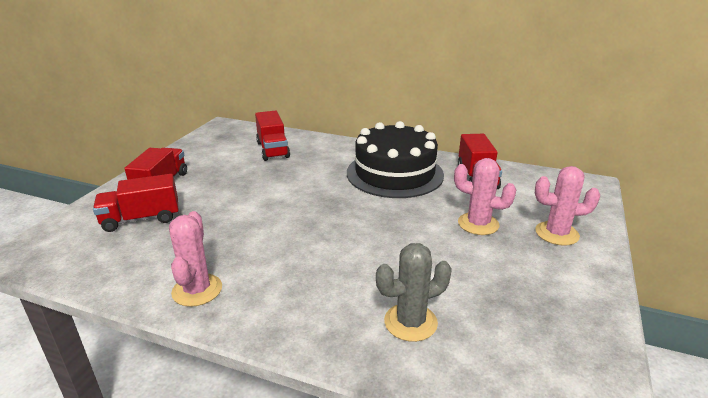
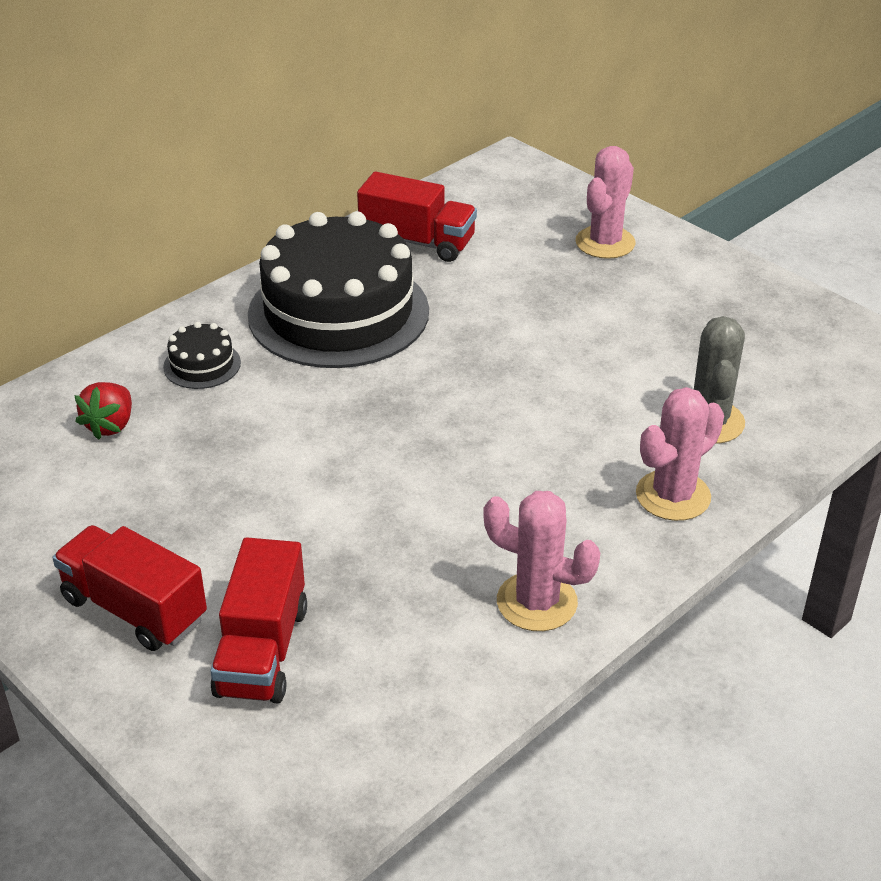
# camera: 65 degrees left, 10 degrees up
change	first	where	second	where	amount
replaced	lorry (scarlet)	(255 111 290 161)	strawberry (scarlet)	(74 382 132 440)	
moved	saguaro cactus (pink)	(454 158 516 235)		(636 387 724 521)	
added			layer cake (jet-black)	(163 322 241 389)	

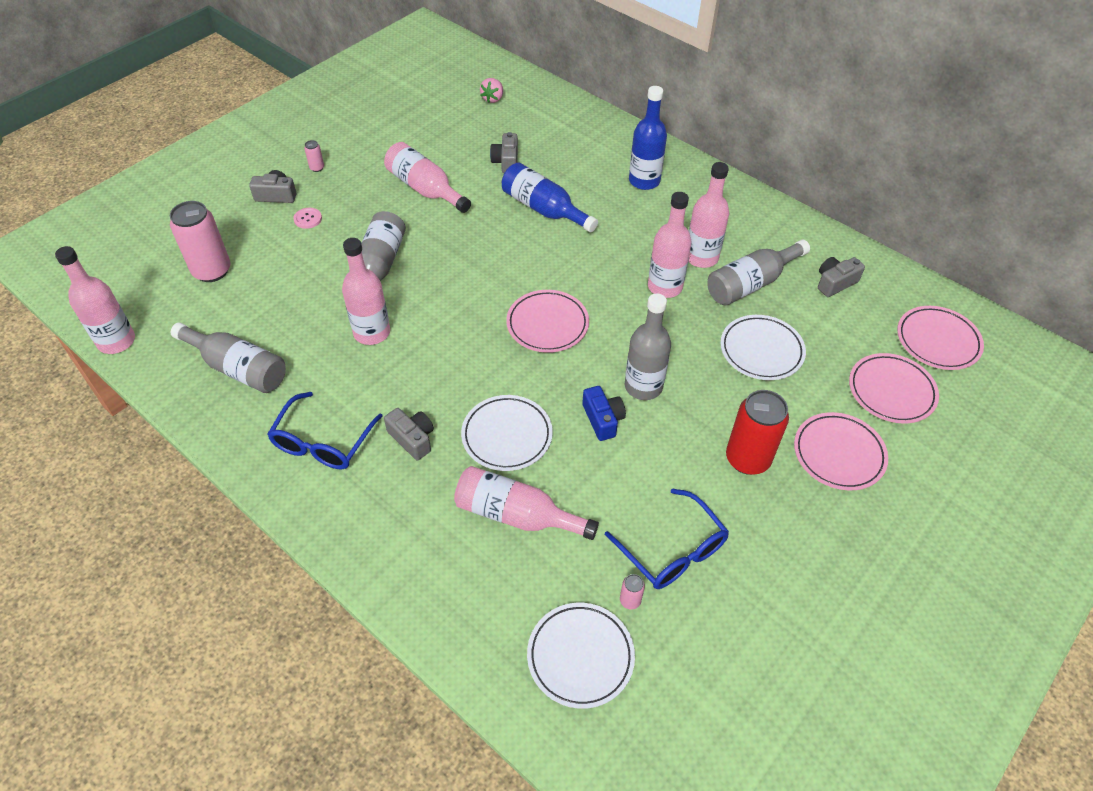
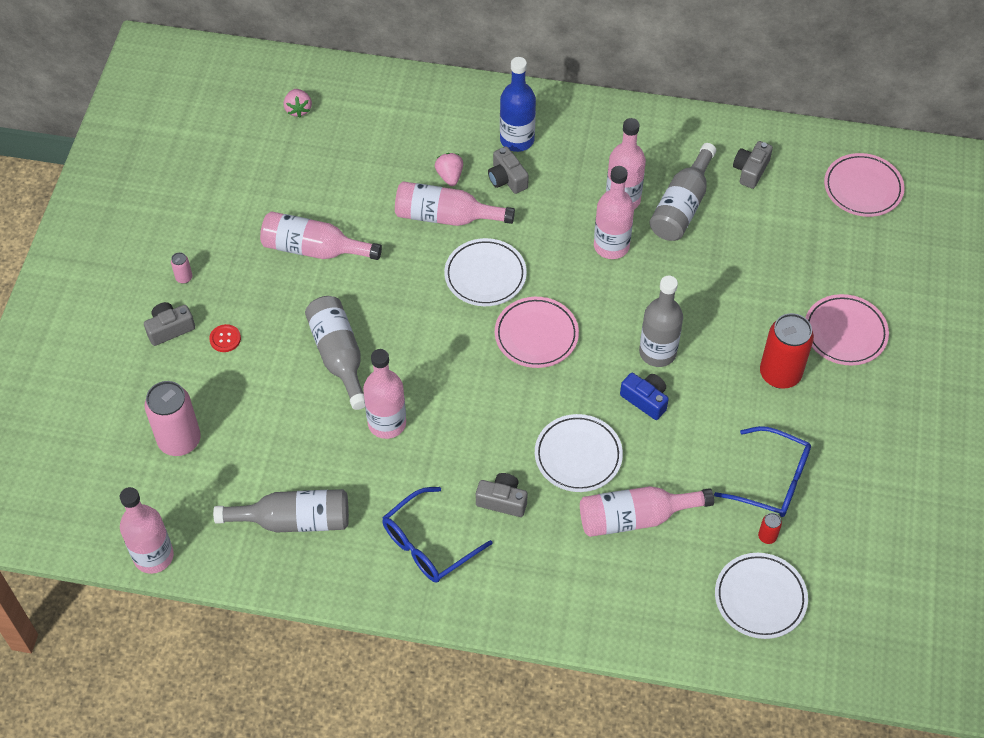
# camera: 30 degrees left, 5 degrees up
change	first	where	second	where	amount
turned	eyeglasses (royal blue)	(267 392 383 469)		(382 487 492 582)	60 degrees clockwise
recoloured	shirt button (pink)	(293 208 322 229)	shirt button (scarlet)	(209 324 241 352)	
moved	photo camera (grey)	(490 132 518 173)		(488 146 529 194)	
recoloured	bottle (royal blue)	(502 162 598 232)	bottle (pink)	(395 181 515 226)	
recoloured	can (pink)	(620 574 645 610)	can (scarlet)	(758 513 782 544)	
moved	flat dish (snow-white)	(720 315 806 380)		(444 238 527 306)	
removed	flat dish (pink)	(849 353 939 424)			
added			strawberry (pink)	(435 153 463 186)	

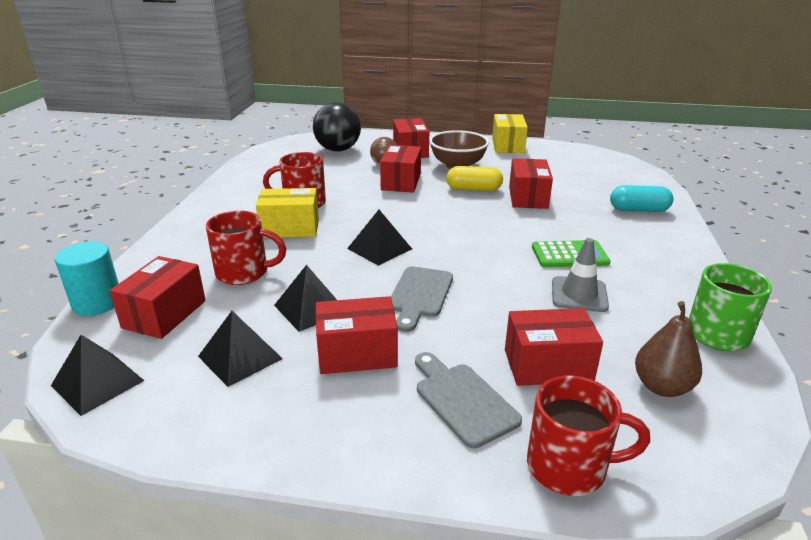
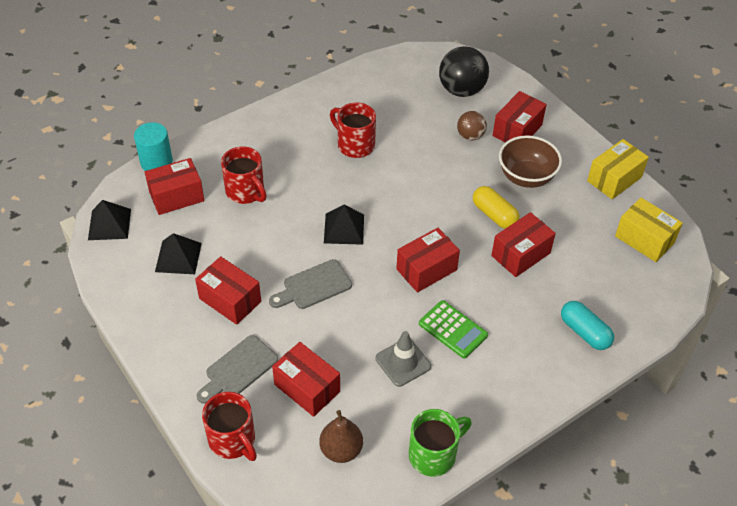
# camera: 45 degrees right, 20 degrees up
change	first	where	second	where	amount
moved	box (bright yellow)	(256 188 319 238)		(615 198 683 262)	
removed	pyramid shape (jet-black)	(274 265 337 332)			
moved	box (scarlet)	(380 145 421 193)		(396 228 460 292)	
turned	bread board (grey)	(415 352 522 449)		(197 335 278 404)	150 degrees counterclockwise

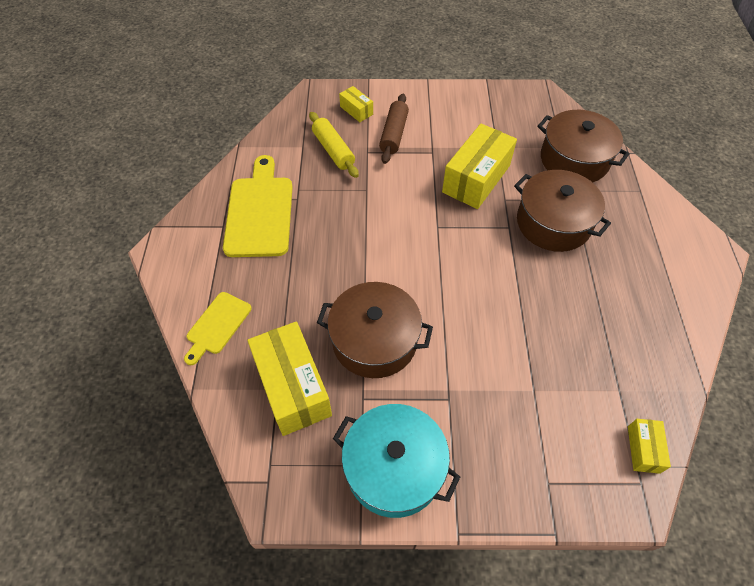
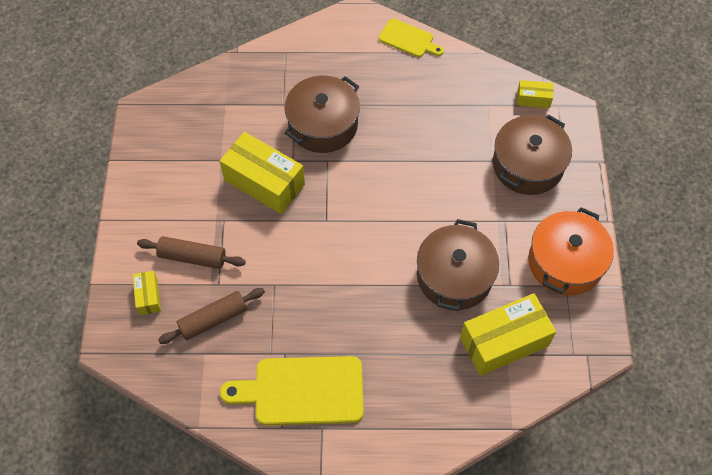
# camera: 90 degrees left, 5 degrees up
change	first	where	second	where	amount
moved	bread board (bright yellow)	(184 292 252 365)		(379 18 444 57)	
recoloured	dough roller (bright yellow)	(309 112 359 178)	dough roller (russet)	(158 288 265 344)	
recoloured	pot (aqua)	(333 404 460 518)	pot (orange-coloured)	(528 207 614 295)	
turned	box (bright yellow)	(339 86 373 122)		(133 271 161 315)	60 degrees counterclockwise
moved	pot (russet)	(537 110 630 183)		(493 115 572 195)	

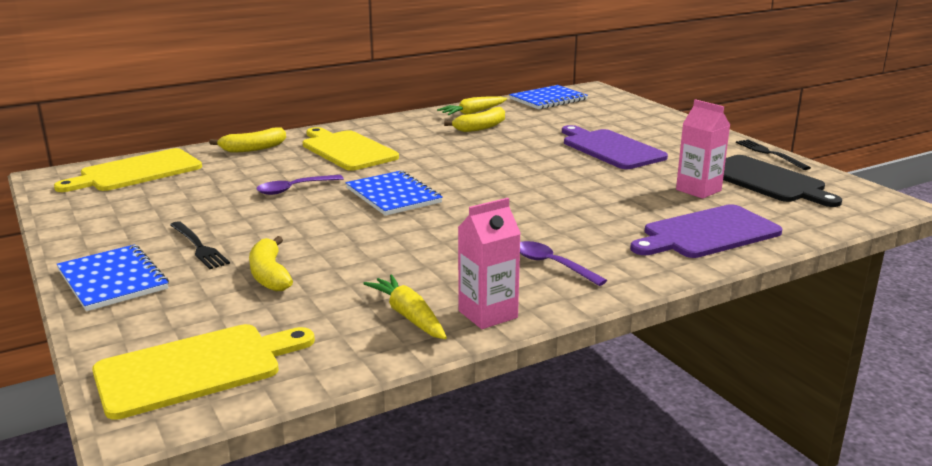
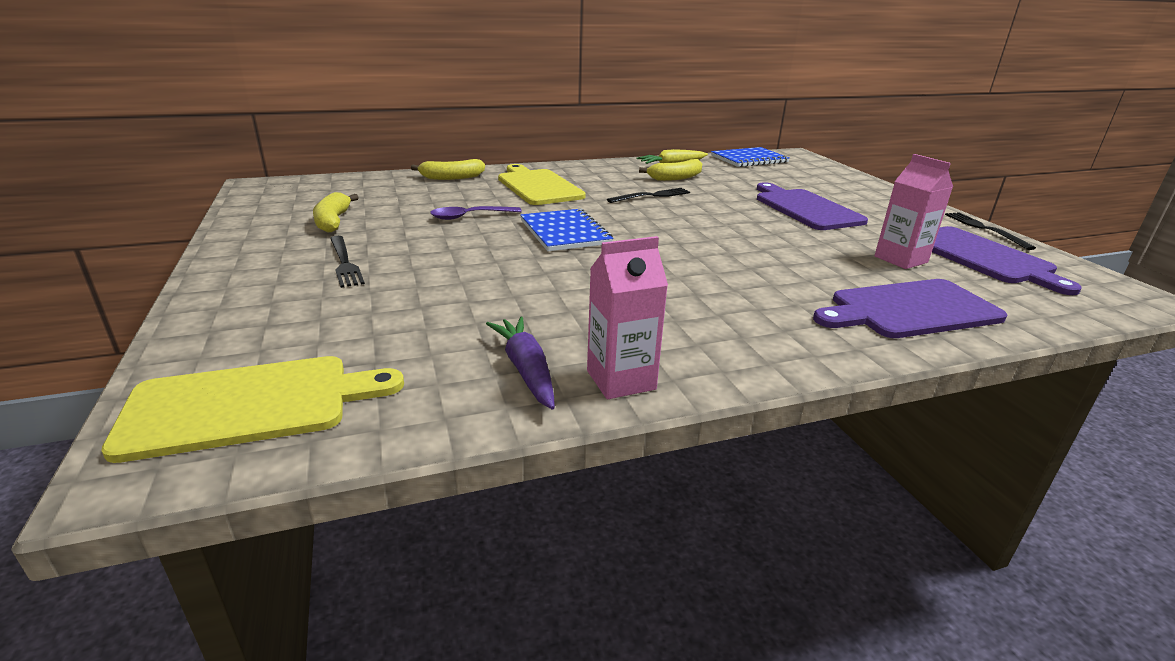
# camera: 10 degrees right, 5 degrees up
change	first	where	second	where	amount
removed	bread board (bright yellow)	(54 148 202 192)			
removed	exercise book (royal blue)	(57 244 169 311)			
moved	banana fruit (bright yellow)	(249 236 293 291)		(313 192 359 233)	
recoloured	root vegetable (bright yellow)	(363 274 447 339)	root vegetable (royal purple)	(486 317 555 409)	
removed	teaspoon (royal purple)	(520 241 607 286)			
recoloured	bread board (jet-black)	(723 155 842 207)	bread board (royal purple)	(932 226 1082 295)	
added			table fork (jet-black)	(607 188 690 203)	

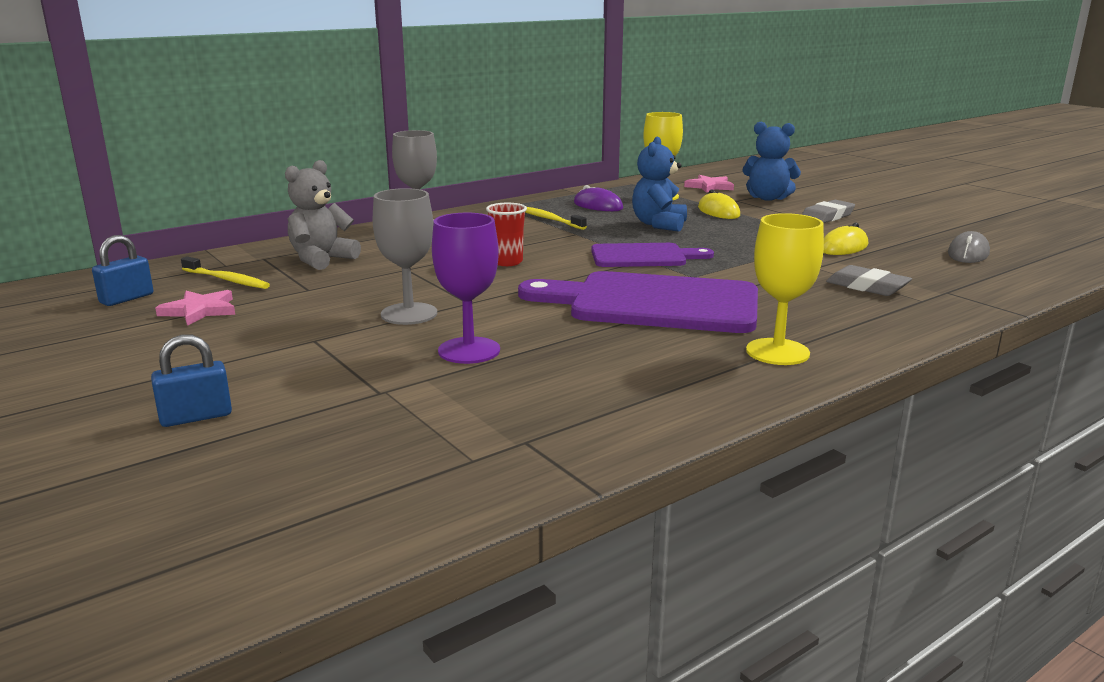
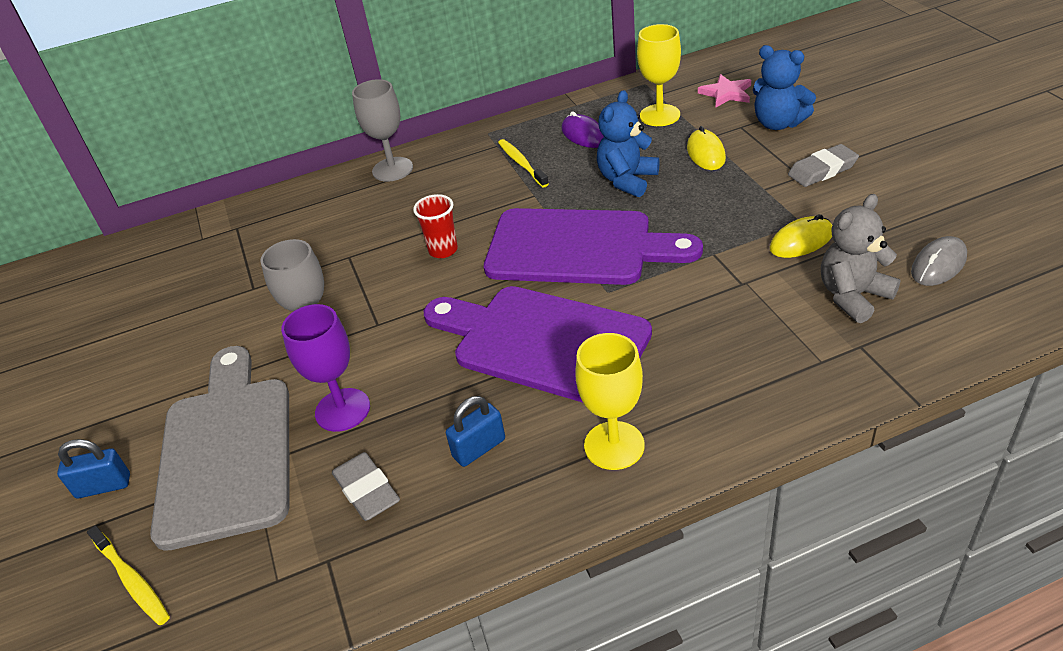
# camera: 20 degrees right, 20 degrees up
change	first	where	second	where	amount
moved	lock (royal blue)	(92 235 153 306)		(446 396 505 467)	
removed	star (pink)	(155 290 235 326)			
moved	dental brush (bright yellow)	(181 256 270 289)		(87 526 170 625)	
moved	teddy (grey)	(285 160 361 270)		(821 194 901 323)	
resized	bread board (royal purple)	(591 243 714 267)		(484 208 703 285)	x1.71
moved	eraser (grey)	(826 265 912 296)		(332 452 400 521)	
added			bread board (grey)	(150 346 289 551)	

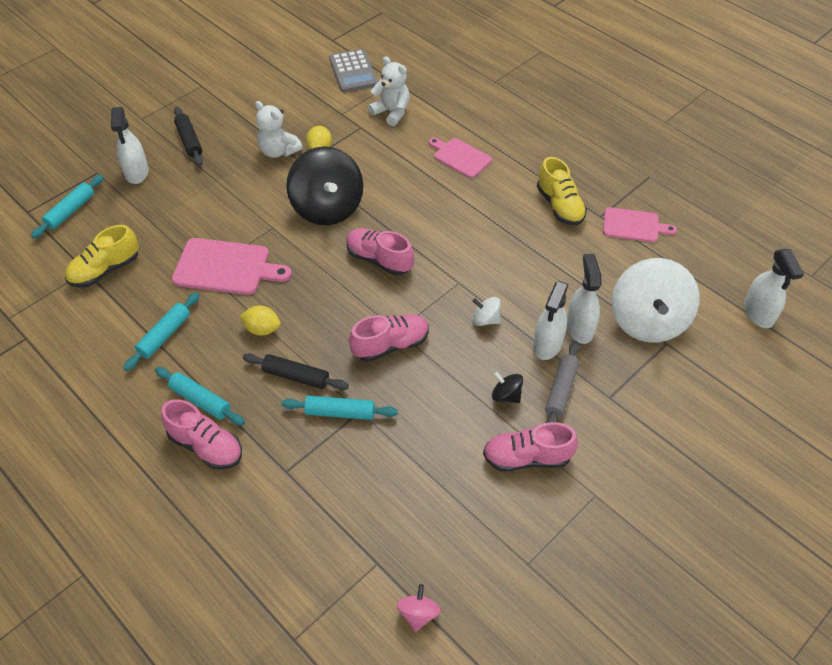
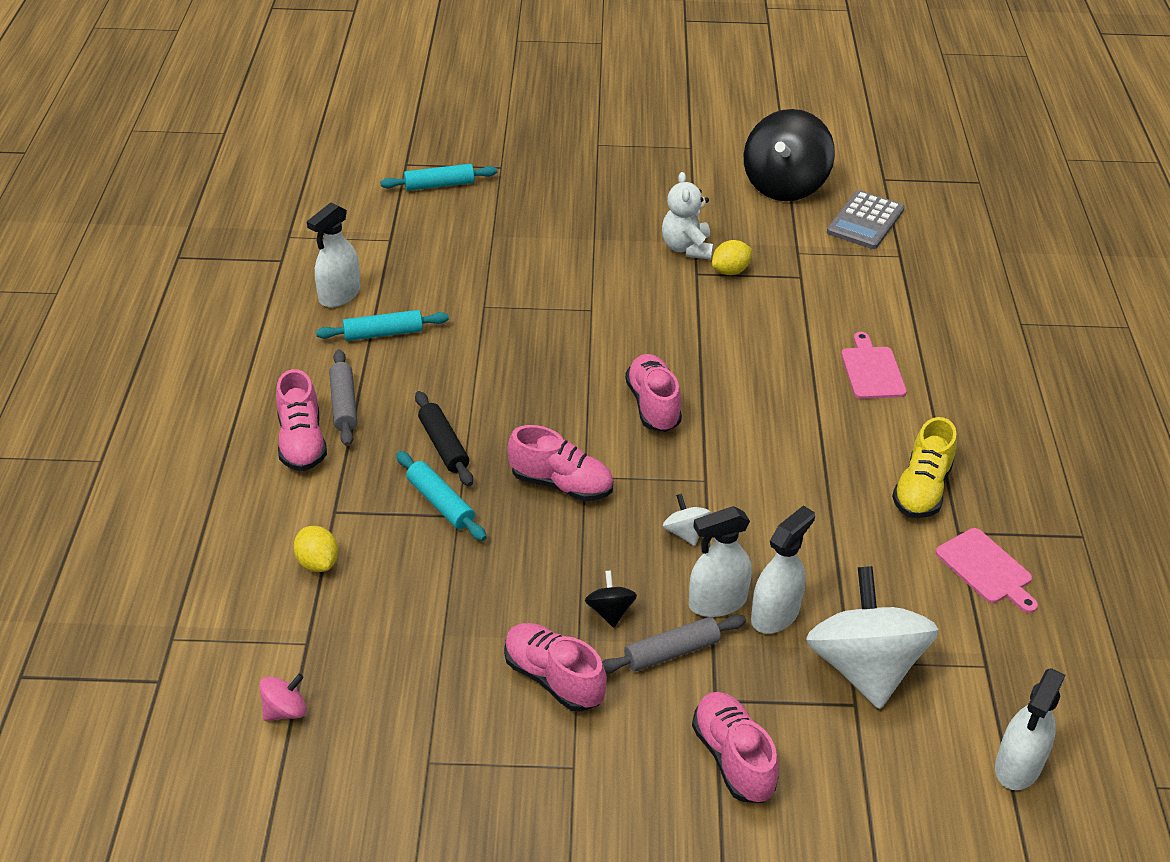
# camera: 45 degrees right, 10 degrees down
change	first	where	second	where	amount
removed	sneaker (bright yellow)	(65 225 139 288)			
moved	sprayer (snow-white)	(111 107 149 184)		(307 202 361 307)	
recoloured	dough roller (aqua)	(155 367 245 426)	dough roller (grey)	(329 349 357 446)	
removed	bread board (pink)	(172 238 292 295)			
removed	dough roller (jet-black)	(174 107 203 166)			
moved	citrus fruit (bright yellow)	(239 305 281 336)		(294 526 338 572)	
moved	whirligig (jet-black)	(286 147 363 225)		(744 109 835 201)	
removed	teddy (snow-white)	(368 56 410 126)			
turned	whirligig (snow-white)	(612 258 700 343)		(806 566 939 709)	120 degrees clockwise
added			sneaker (pink)	(692 692 779 803)	

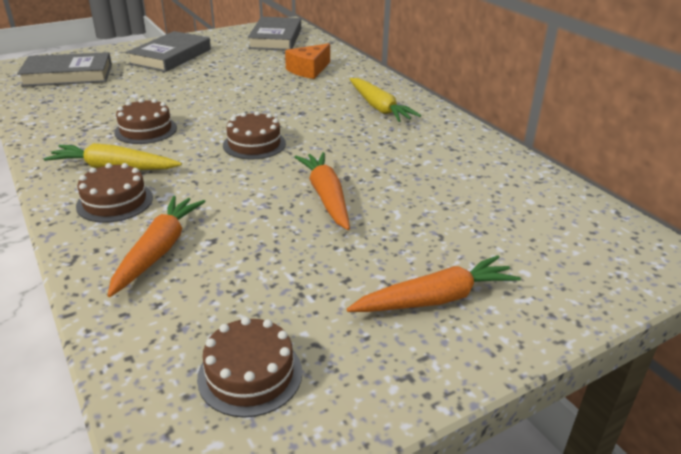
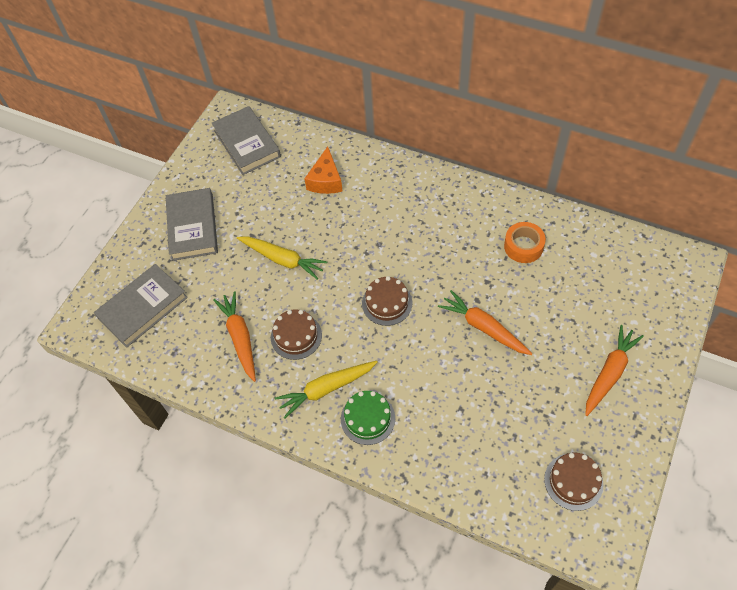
# camera: 30 degrees left, 25 degrees up
change	first	where	second	where	amount
recoloured	layer cake (russet)	(76 163 153 223)	layer cake (green)	(341 391 395 445)	
moved	root vegetable (orange-coloured)	(107 196 206 297)		(213 291 256 382)	
moved	root vegetable (bright yellow)	(350 78 421 122)		(237 236 327 280)	
added			roll of tape (orange-coloured)	(504 222 546 263)	

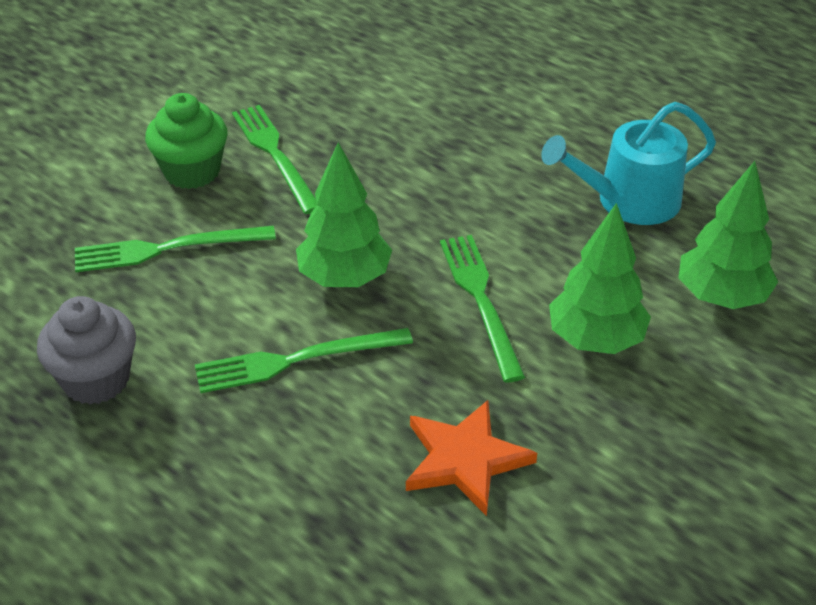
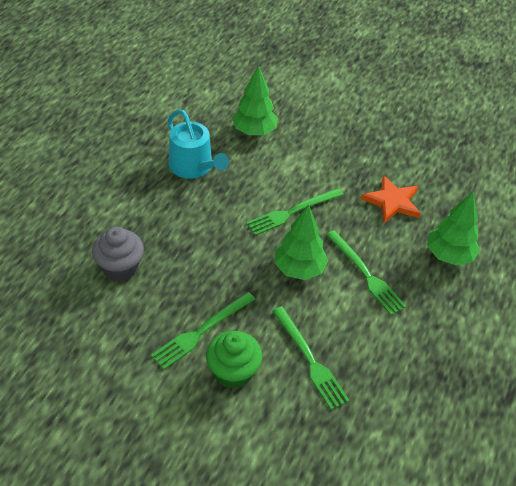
# camera: 110 degrees left, 5 degrees up
change	first	where	second	where	amount
moved	muffin (grey)	(37 296 136 404)		(92 227 144 282)	
moved	toy tree (green)	(549 203 651 354)		(427 192 480 266)	

